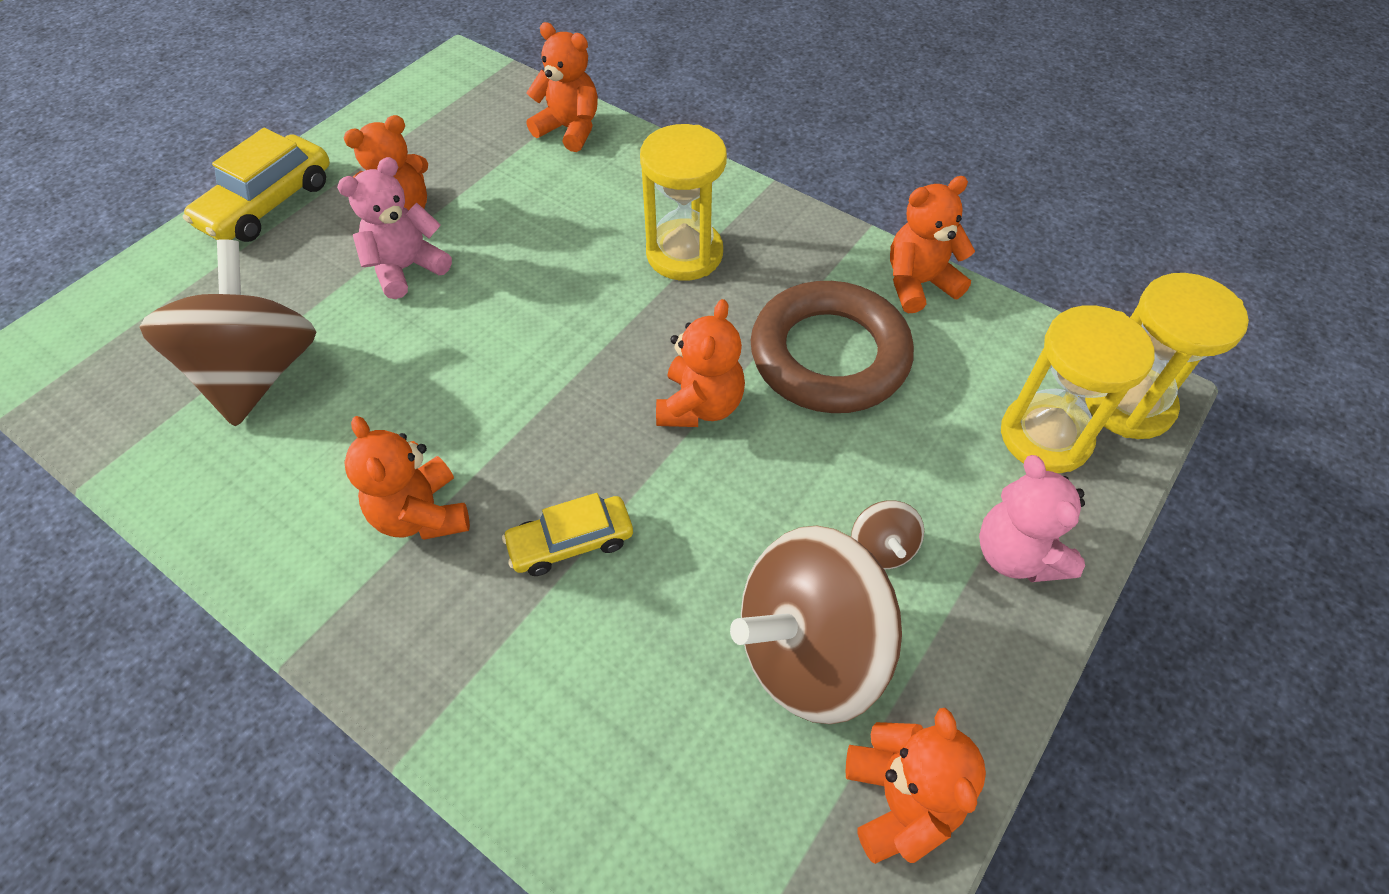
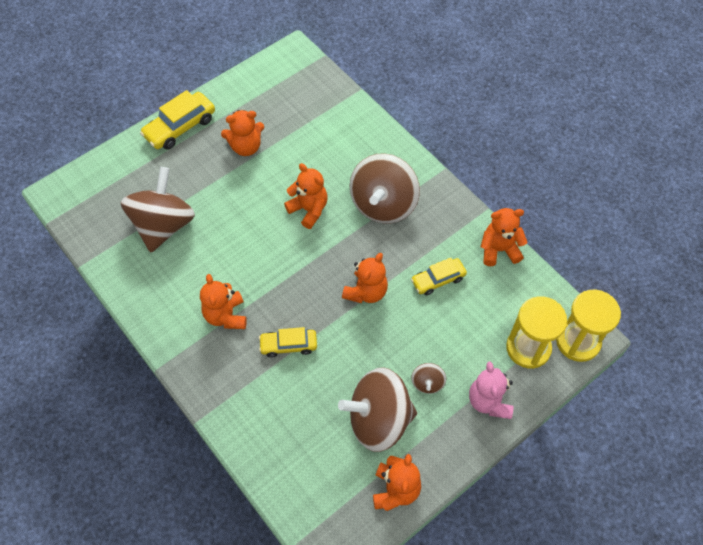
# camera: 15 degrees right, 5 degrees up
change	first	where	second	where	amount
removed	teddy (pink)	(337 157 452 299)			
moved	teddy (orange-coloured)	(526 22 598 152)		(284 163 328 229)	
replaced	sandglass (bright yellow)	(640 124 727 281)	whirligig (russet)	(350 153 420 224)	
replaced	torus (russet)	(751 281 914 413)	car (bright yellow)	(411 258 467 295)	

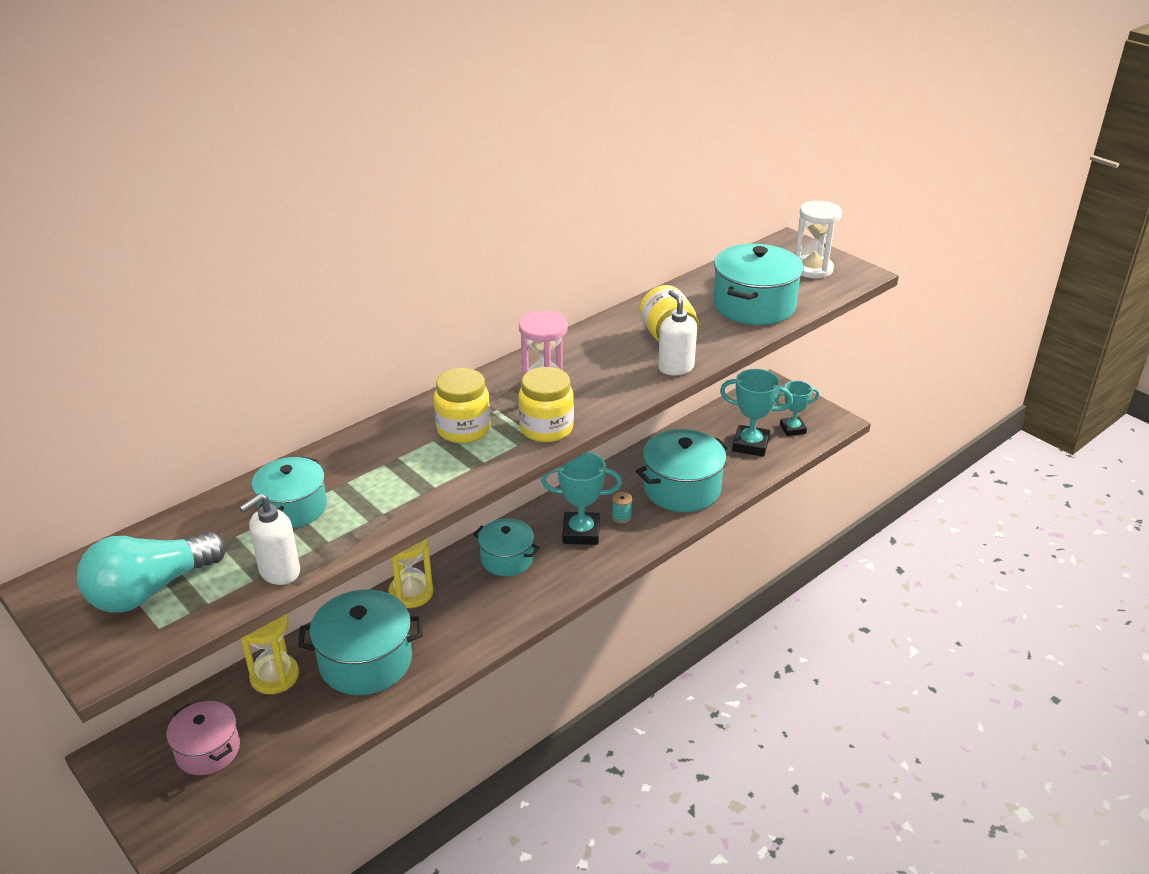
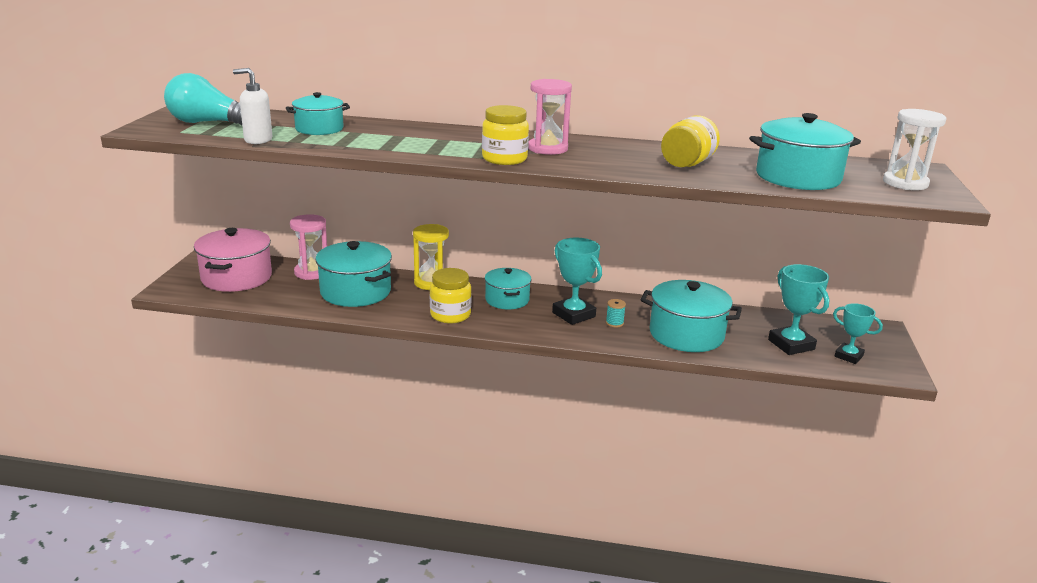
# camera: 50 degrees right, 10 degrees down
change	first	where	second	where	amount
resized	pot (pink)	(166 701 240 775)		(194 228 272 292)	x1.59
recoloured	sandglass (bright yellow)	(241 614 299 694)	sandglass (pink)	(290 214 327 280)	
moved	preserve jar (bright yellow)	(434 368 490 443)		(430 268 471 323)	
removed	pump bottle (snow-white)	(658 290 697 375)			

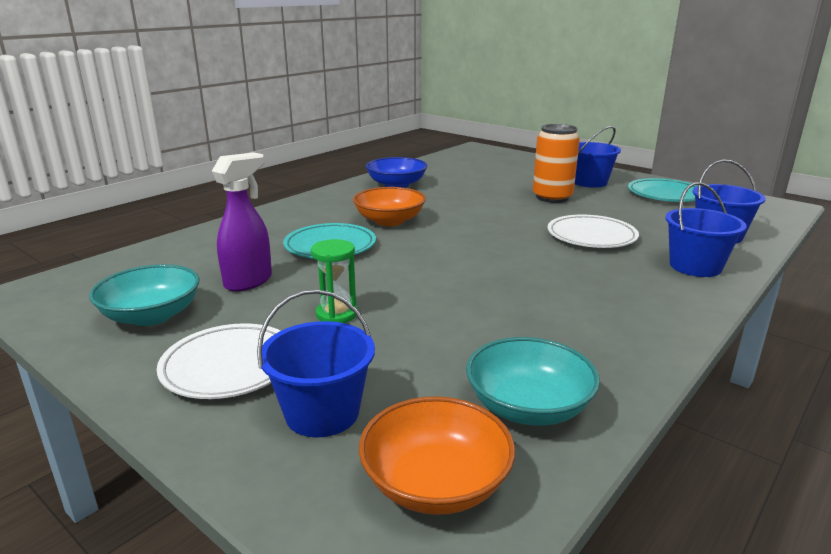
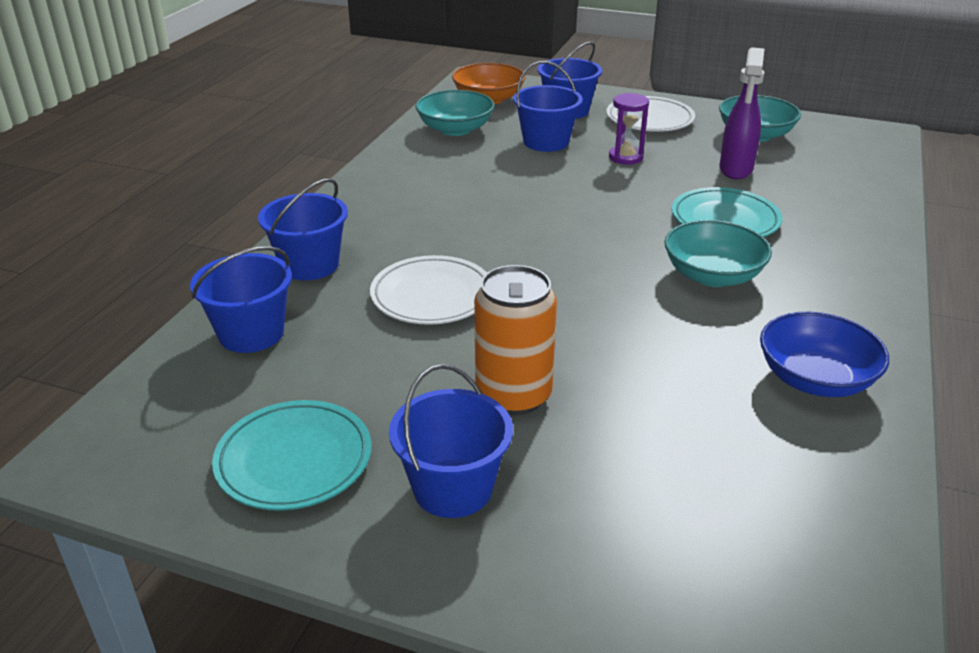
# camera: 160 degrees right, 10 degrees up
change	first	where	second	where	amount
recoloured	sandglass (green)	(311 239 358 323)	sandglass (royal purple)	(609 93 649 165)	
recoloured	serving bowl (orange-coloured)	(353 187 426 226)	serving bowl (aqua)	(664 220 772 287)	
added			sand bucket (royal blue)	(513 61 583 152)	

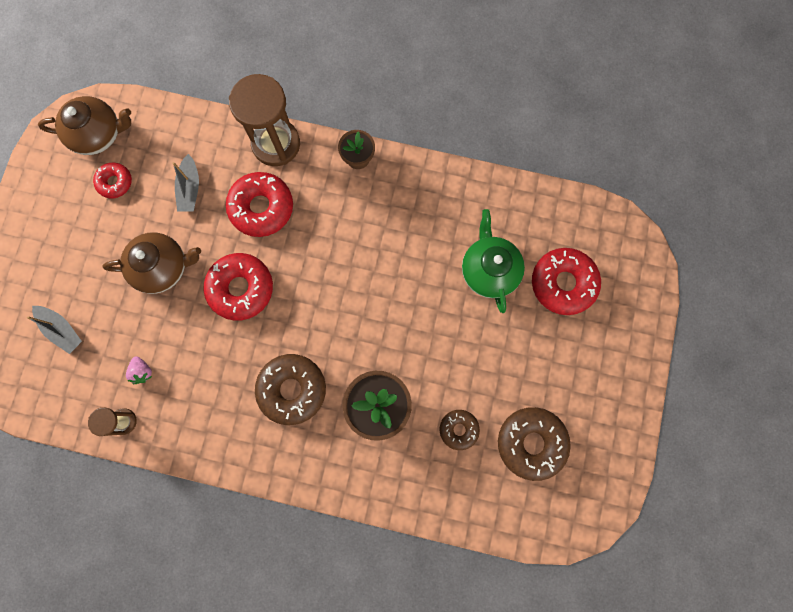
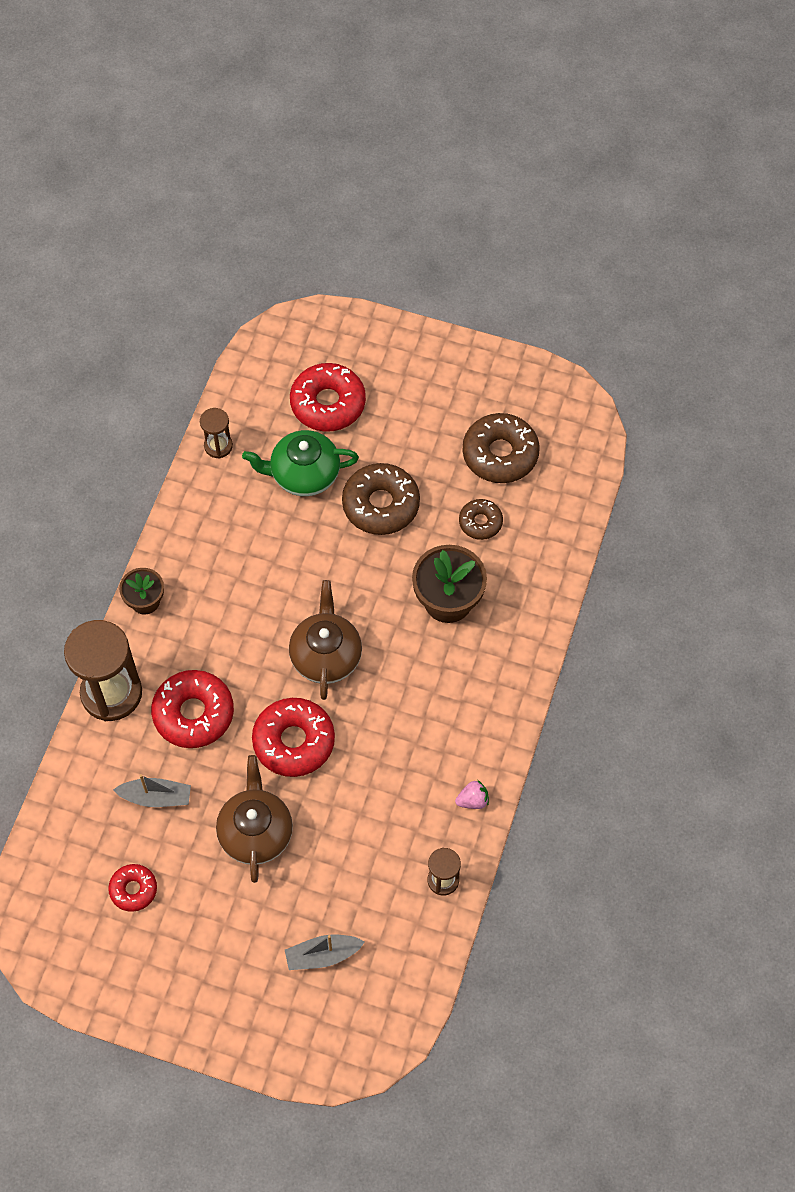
# camera: 85 degrees left, 15 degrees down
change	first	where	second	where	amount
turned	boat (grey)	(27 306 82 354)		(285 935 365 970)	150 degrees counterclockwise
moved	china teapot (russet)	(38 96 131 155)		(289 580 362 700)	
moved	strawberry (pink)	(126 356 152 384)		(455 780 489 809)	
moved	doughnut (russet)	(255 354 326 425)		(342 463 420 535)	
added			sandglass (russet)	(200 408 233 458)	

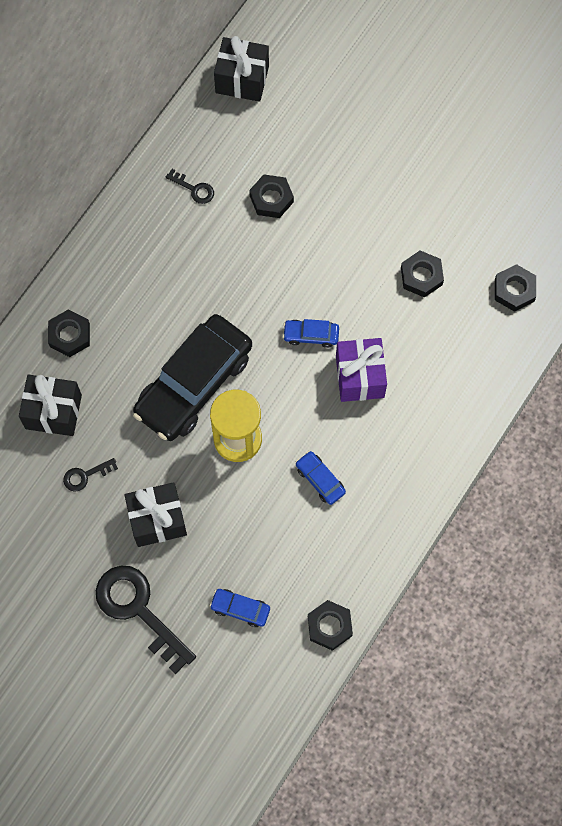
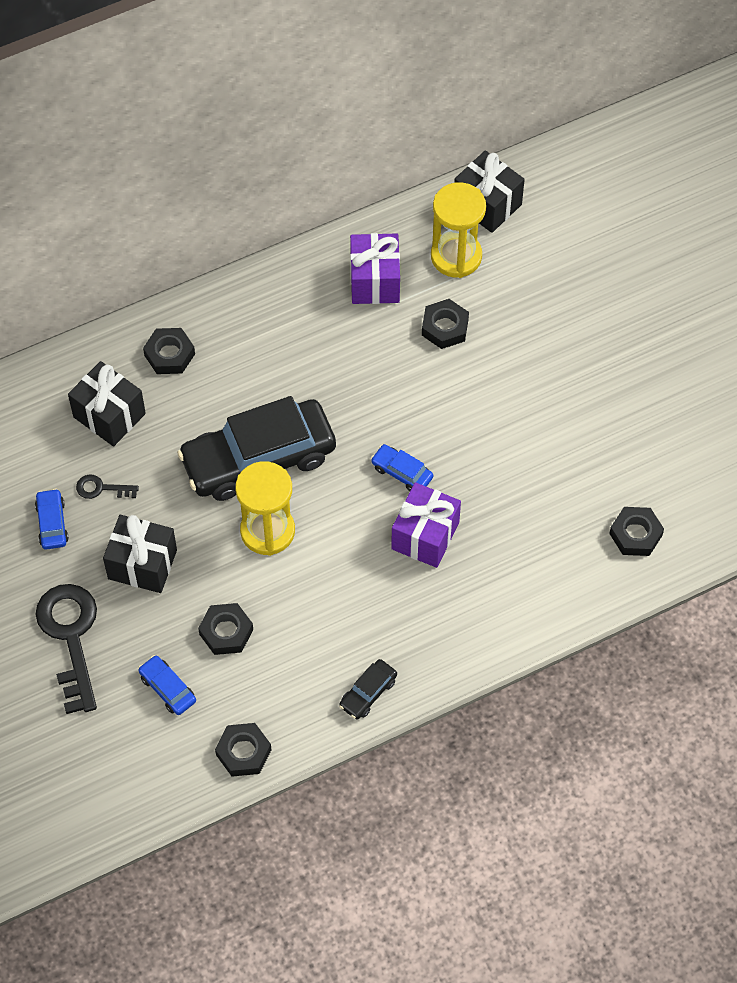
# camera: 30 degrees right, 10 degrees down
change	first	where	second	where	amount
replaced	door key (jet-black)	(166 169 214 204)	gift (royal purple)	(350 233 400 304)	
moved	car (royal blue)	(296 451 346 505)		(35 488 69 550)	
moved	hexagon nut (jet-black)	(401 251 444 298)		(198 603 253 655)	
added			car (jet-black)	(339 659 397 720)	
added			sandglass (bright yellow)	(431 182 486 278)	

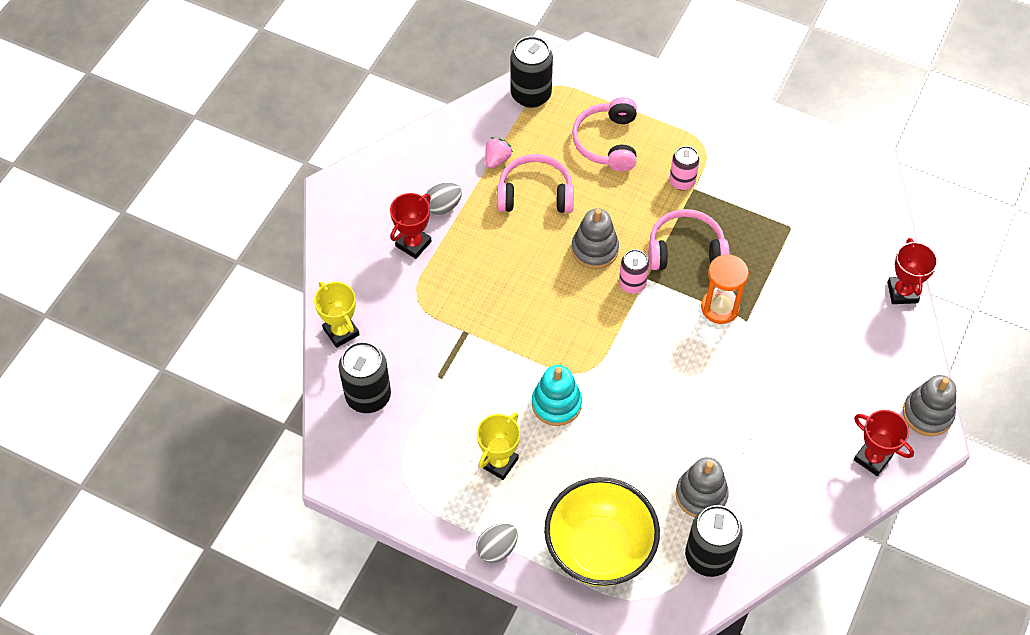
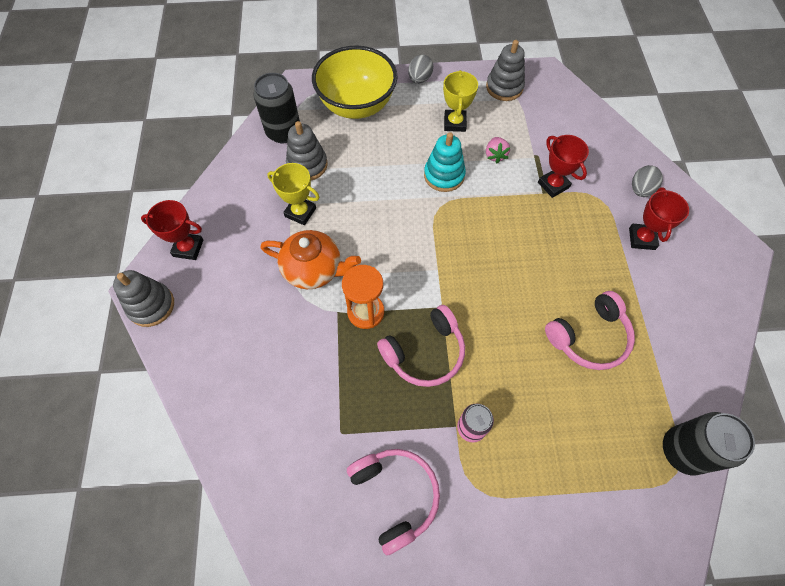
# camera: 150 degrees right, 5 degrees up
change	first	where	second	where	amount
moved	prize cup (bright yellow)	(314 282 360 348)		(267 163 320 225)	
removed	can (jet-black)	(339 342 391 413)			
moved	toy egg (grey)	(425 182 462 215)		(632 165 663 197)	
moved	strawberry (pink)	(485 137 513 169)		(486 137 510 163)	
moved	stacking toy (grey)	(571 208 619 269)		(486 40 525 101)	
moved	headphones (pink)	(572 97 637 172)		(347 449 440 555)	
removed	can (pink)	(619 249 649 294)			
moved	prize cup (scarlet)	(888 238 938 304)		(538 135 589 198)	
added			china teapot (orange-coloured)	(260 230 361 289)	

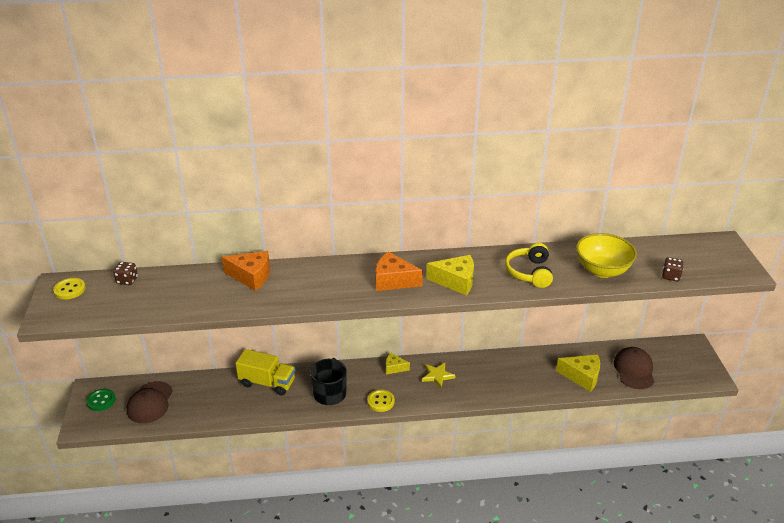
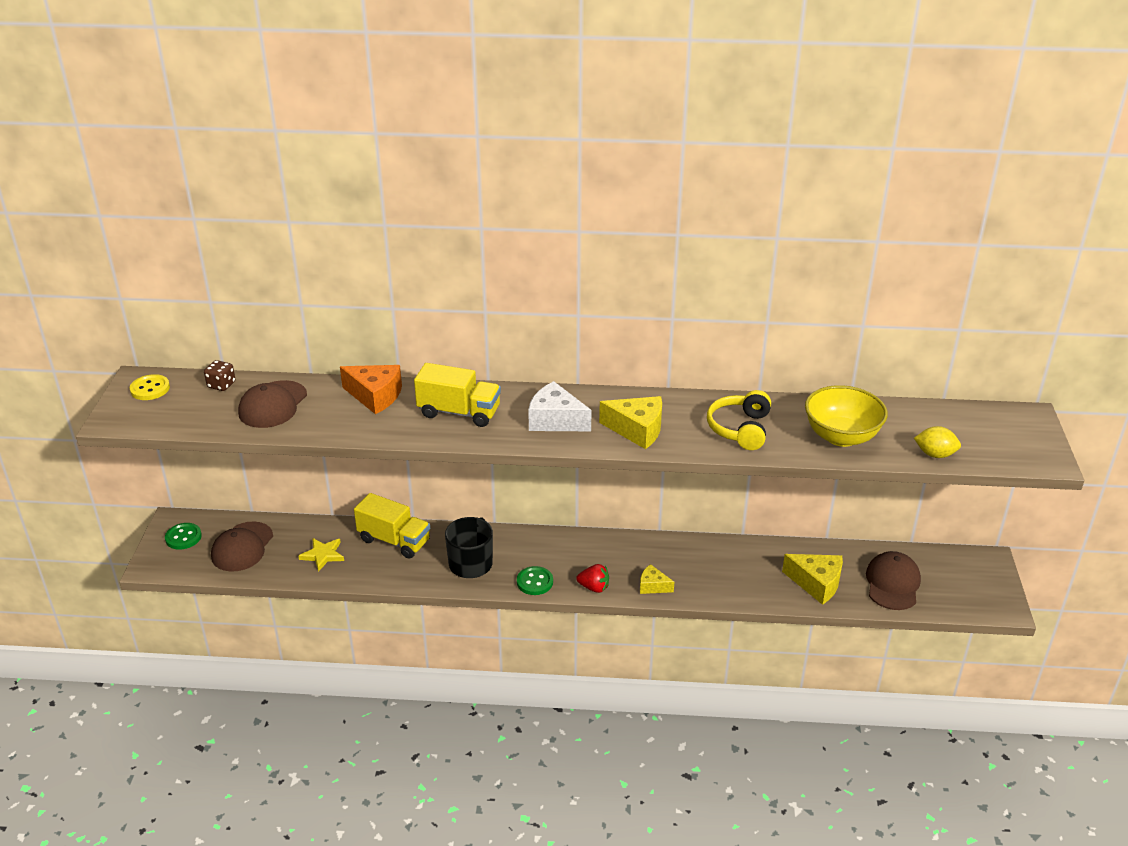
# camera: 10 degrees right, 0 degrees up
change	first	where	second	where	amount
recoloured	shirt button (bright yellow)	(367 389 395 412)	shirt button (green)	(517 566 553 595)	
recoloured	cheese (orange-coloured)	(375 251 423 291)	cheese (snow-white)	(528 381 592 431)	
moved	cheese (bright yellow)	(386 353 410 374)		(640 564 674 594)	
moved	star (bright yellow)	(422 363 456 388)		(299 538 344 572)	
replaced	die (russet)	(662 257 684 281)	citrus fruit (bright yellow)	(914 426 961 458)	
added			peaked cap (russet)	(238 380 307 428)	
added			lorry (bright yellow)	(414 363 501 427)	
added			strawberry (scarlet)	(576 564 609 593)	

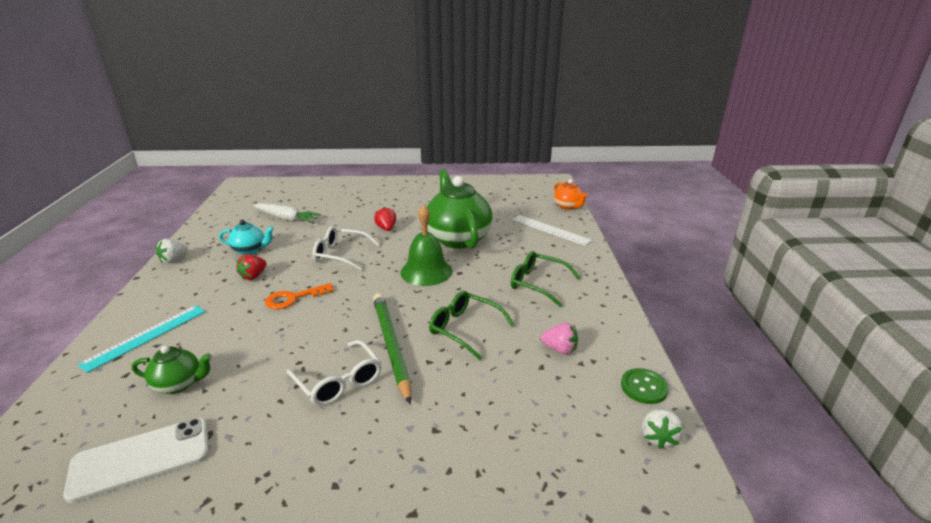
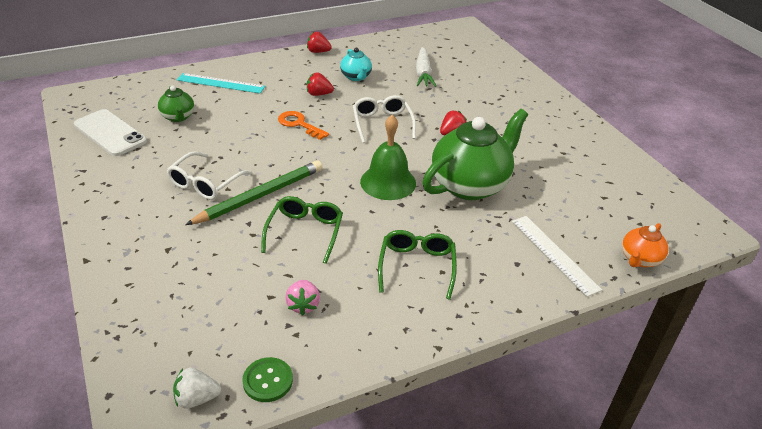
# camera: 65 degrees right, 10 degrees up
change	first	where	second	where	amount
recoloured	strawberry (snow-white)	(156 239 188 263)	strawberry (scarlet)	(307 32 332 53)	
turned	measuring stick (snow-white)	(512 215 592 246)		(512 216 602 297)	45 degrees counterclockwise

